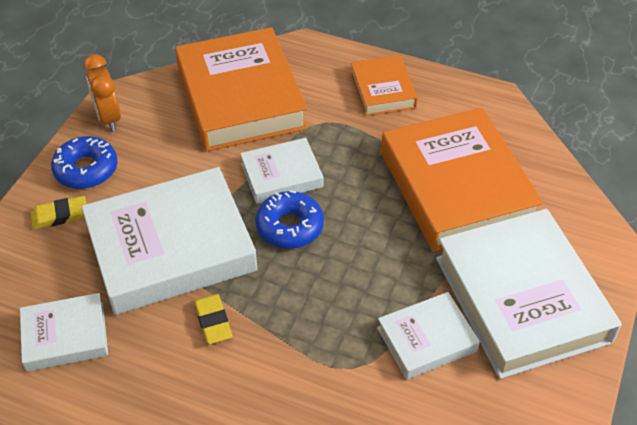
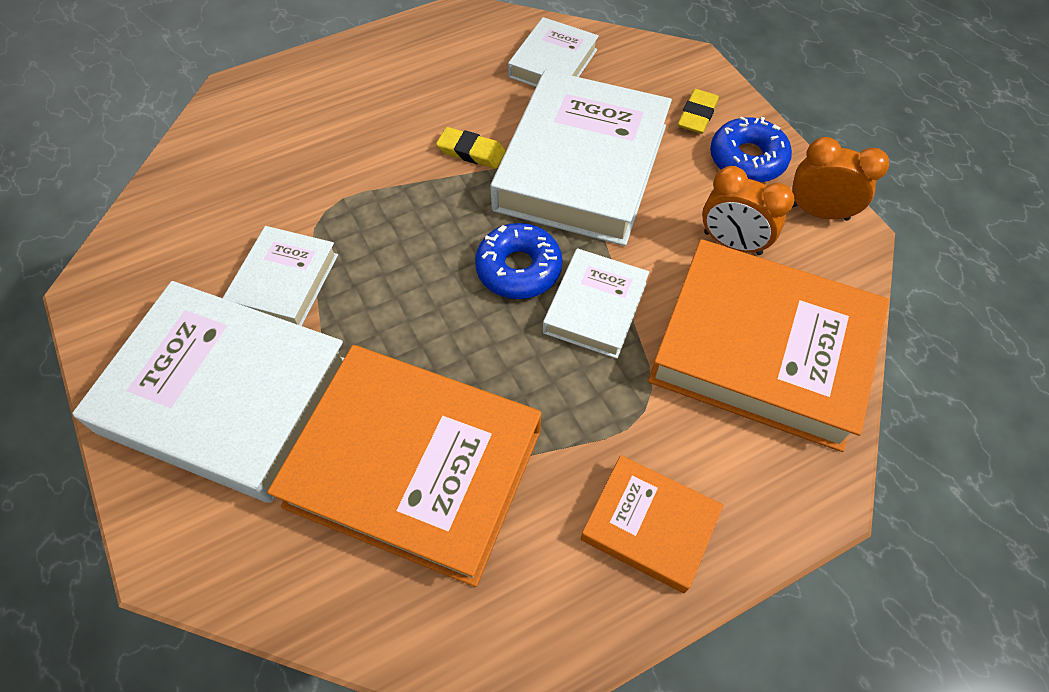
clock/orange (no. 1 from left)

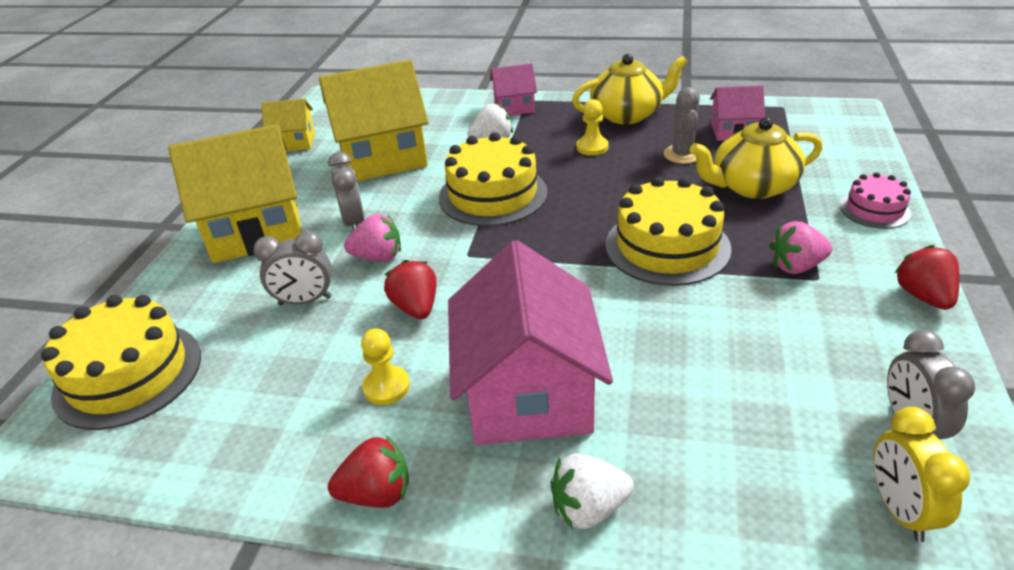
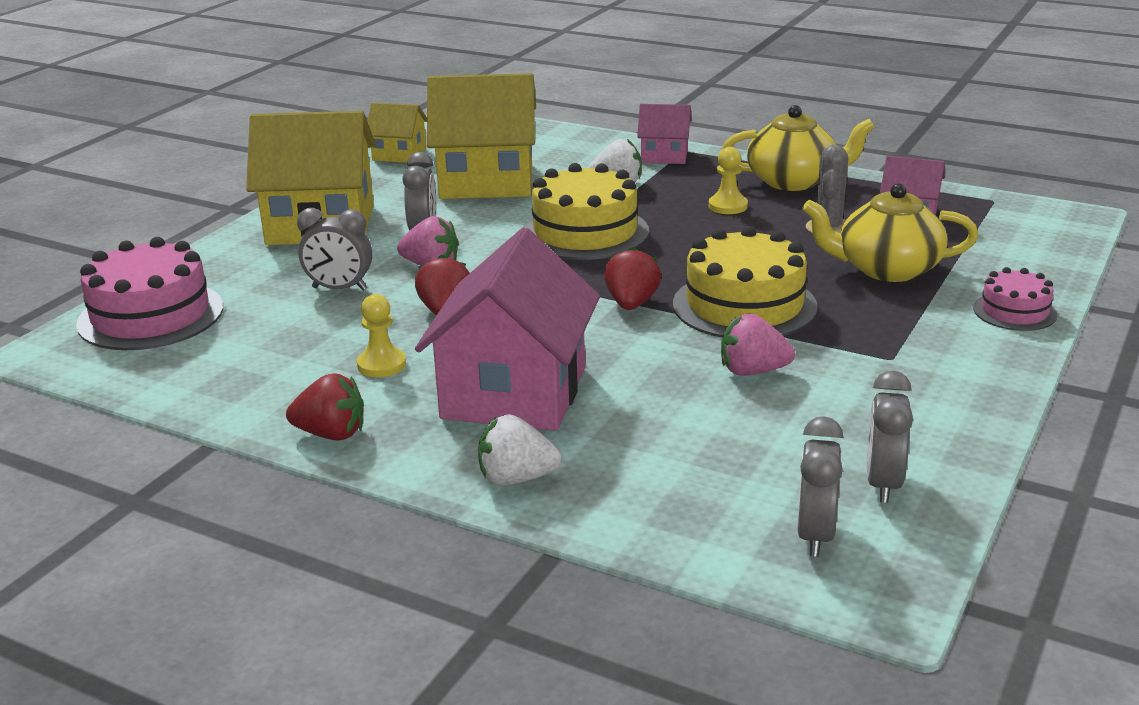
strawberry/pink (no. 2 from left)
strawberry/red (no. 3 from left)
cake/pink (no. 1 from left)
clock/grey (no. 3 from left)

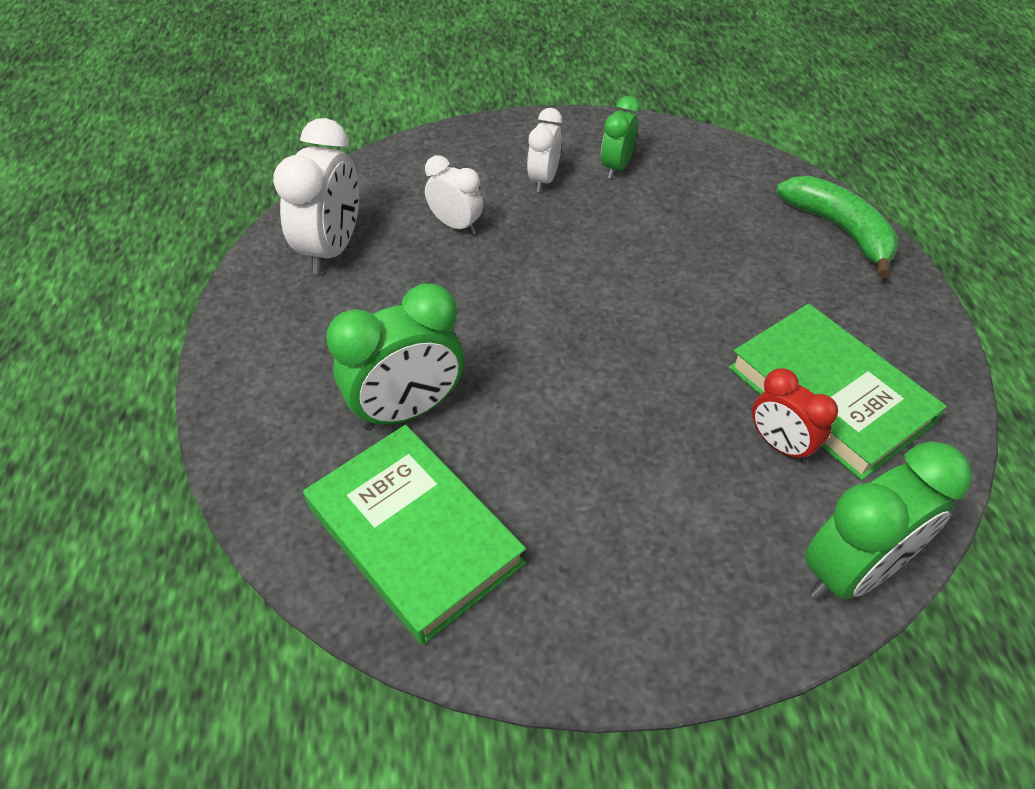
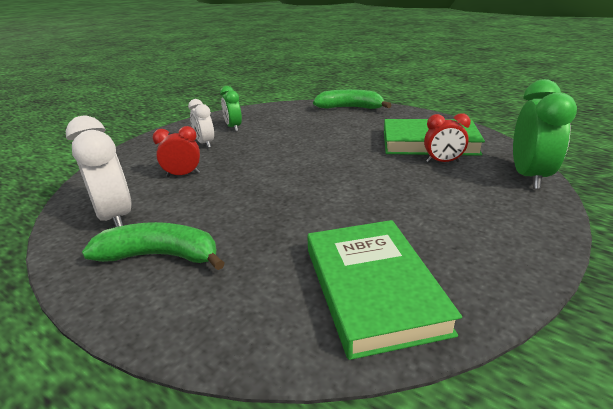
clock/red (no. 1 from left)
clock/green (no. 1 from left in the first image)
book/green (no. 1 from left)
banana/green (no. 1 from left)

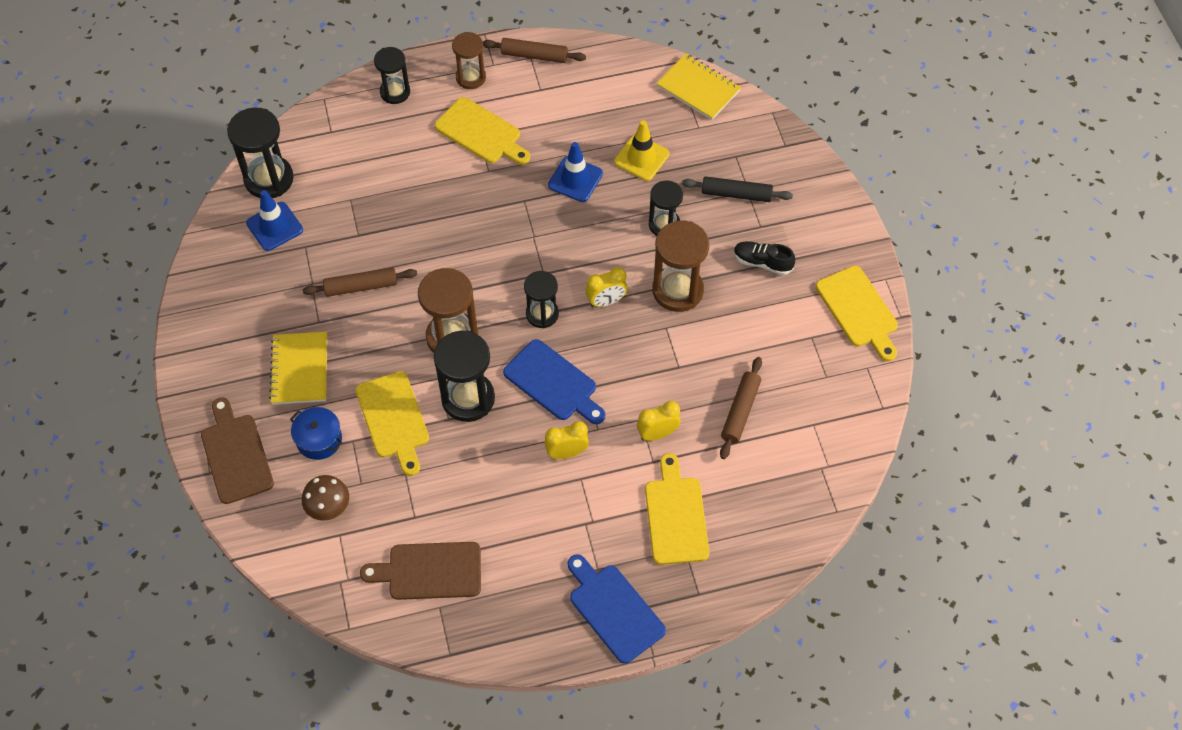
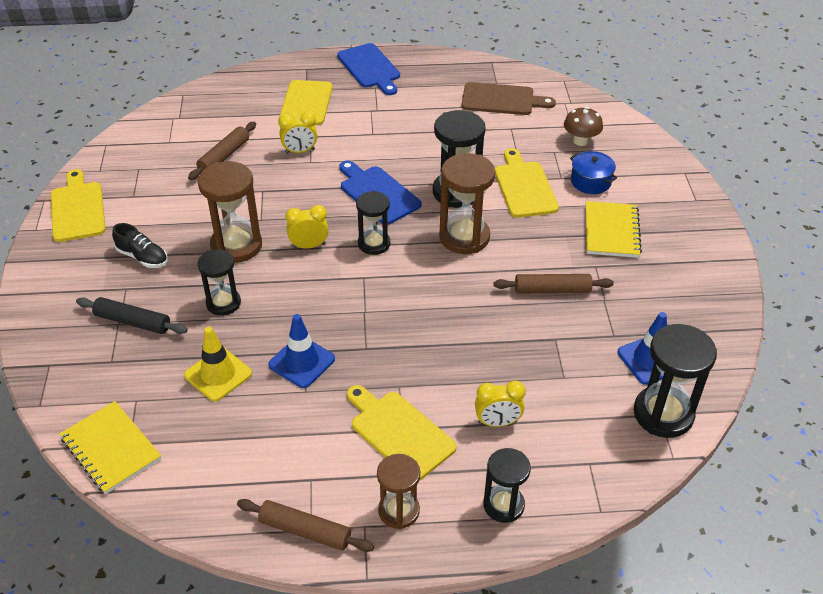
cutting board/brown (no. 1 from left in the first image)
clock/yellow (no. 3 from left)

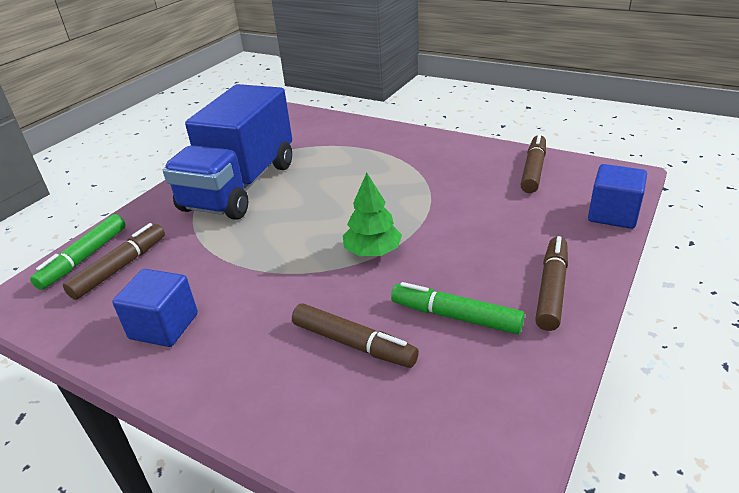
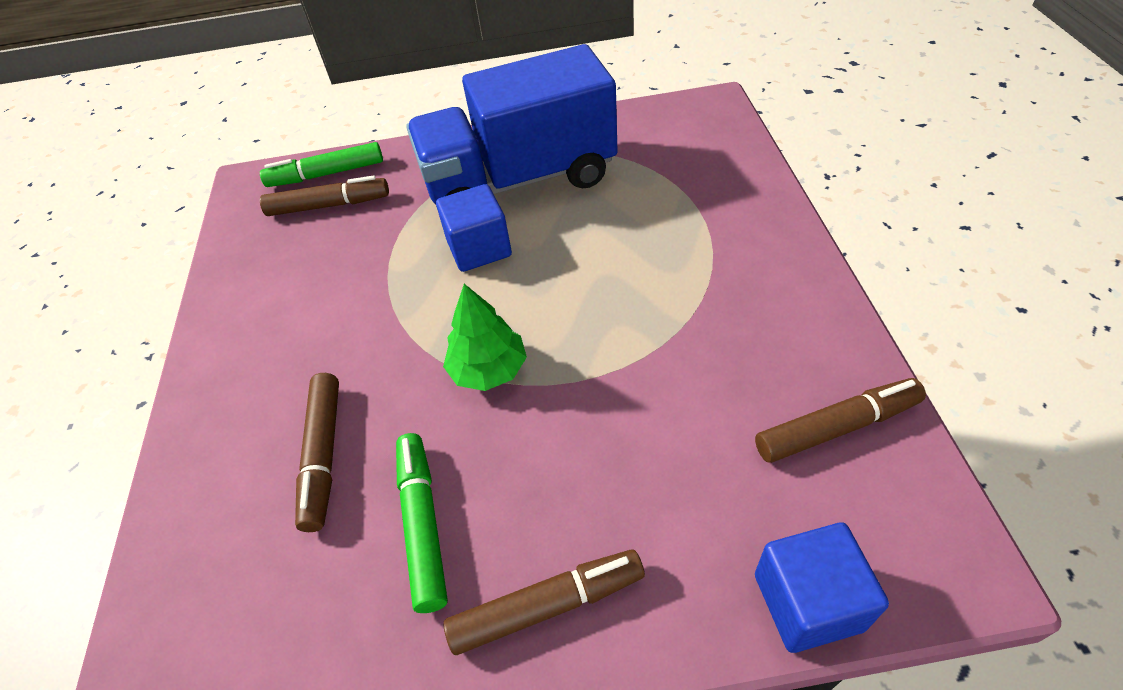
cube/blue (no. 1 from left)

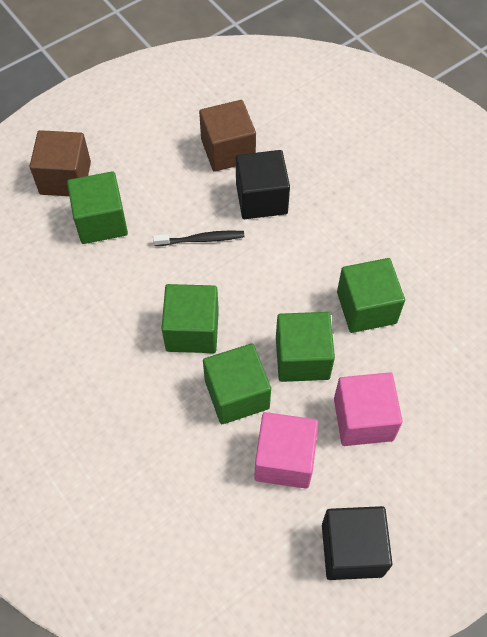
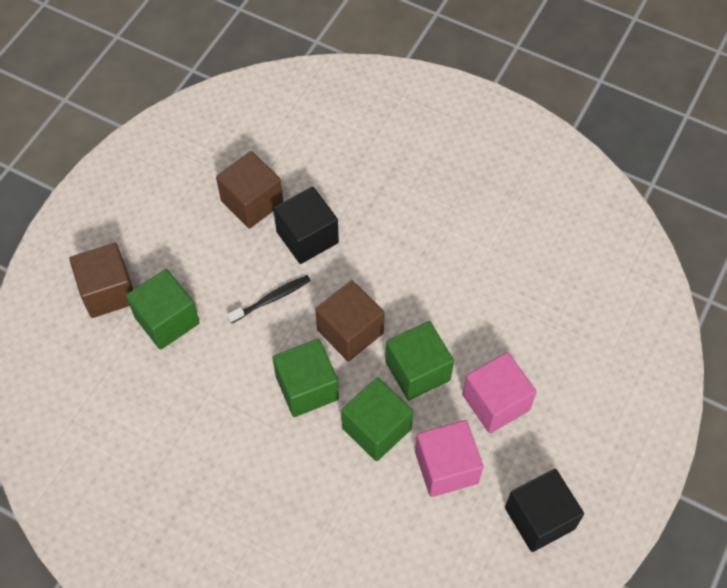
cube/green (no. 5 from left in the first image)
cube/brown (no. 3 from left)

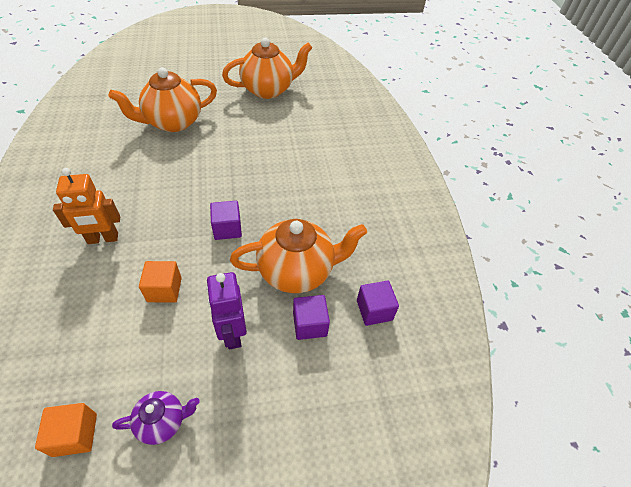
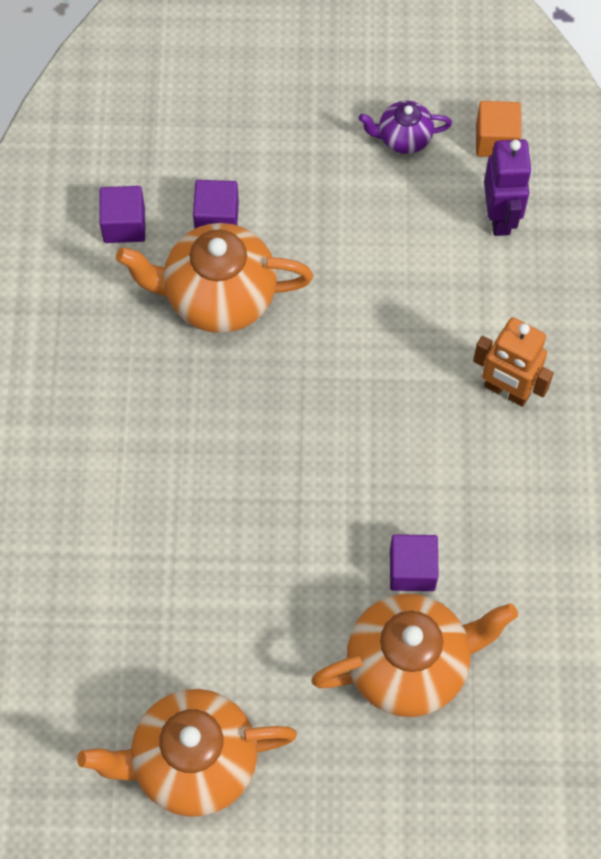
robot/orange
cube/purple (no. 3 from left)
cube/orange (no. 2 from left in the first image)
robot/purple

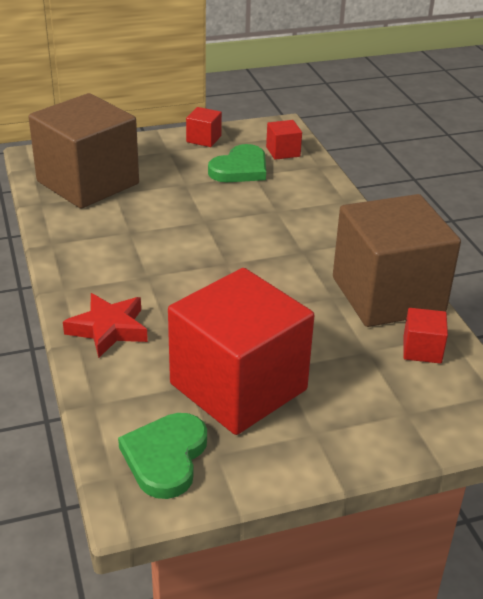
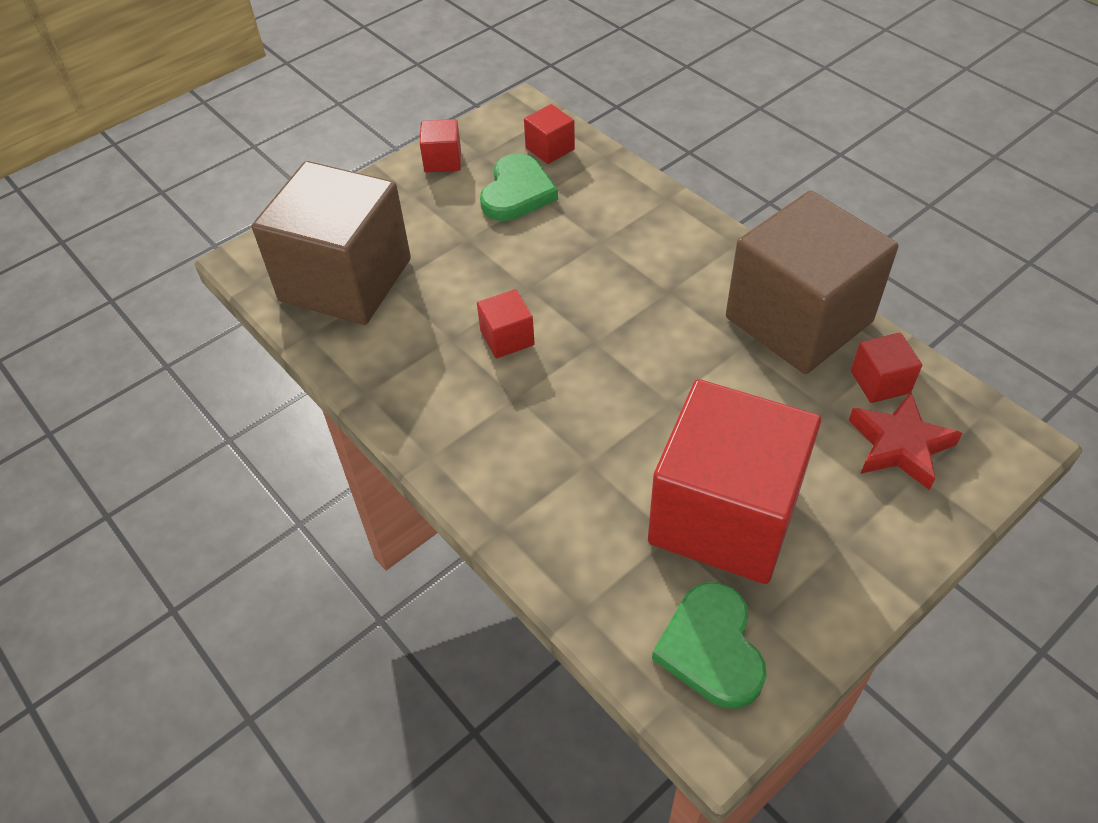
star/red
cube/red (no. 2 from left)

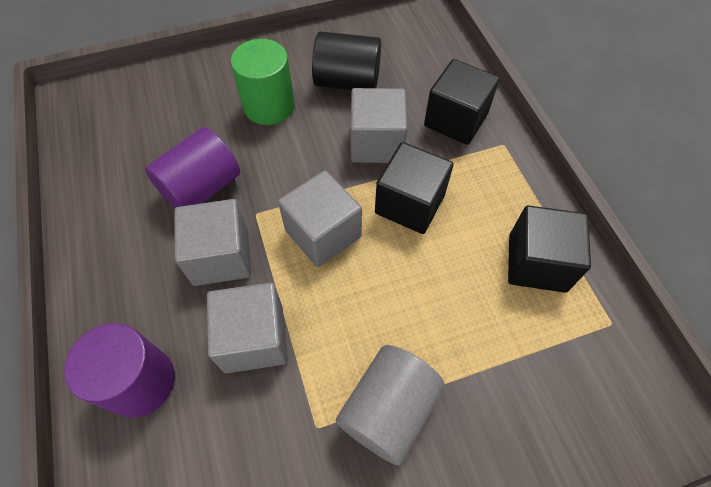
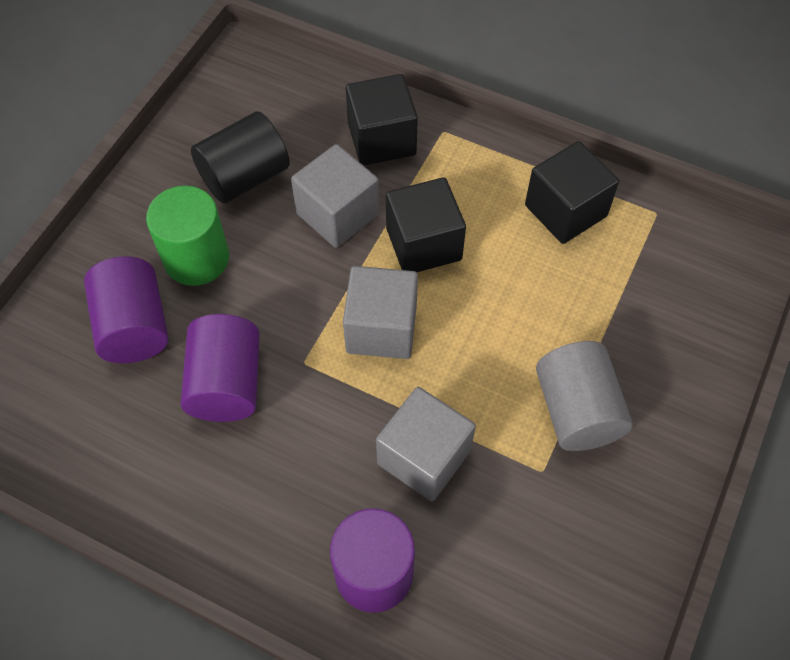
cube/grey (no. 1 from left in the first image)
cylinder/purple (no. 1 from left)

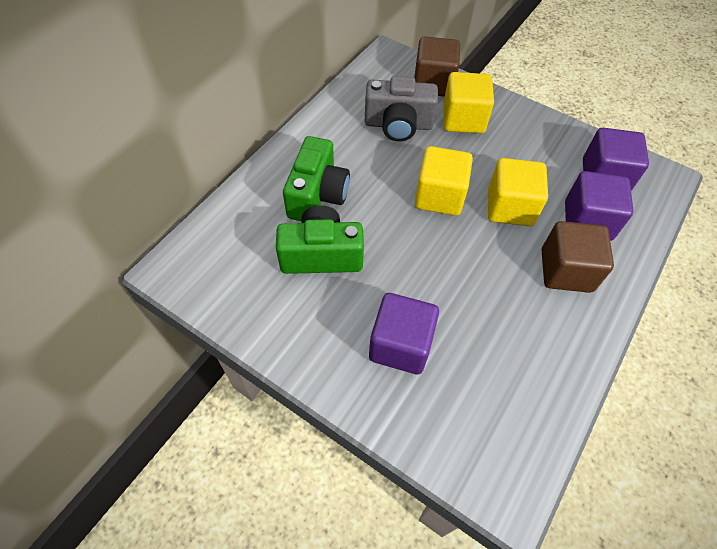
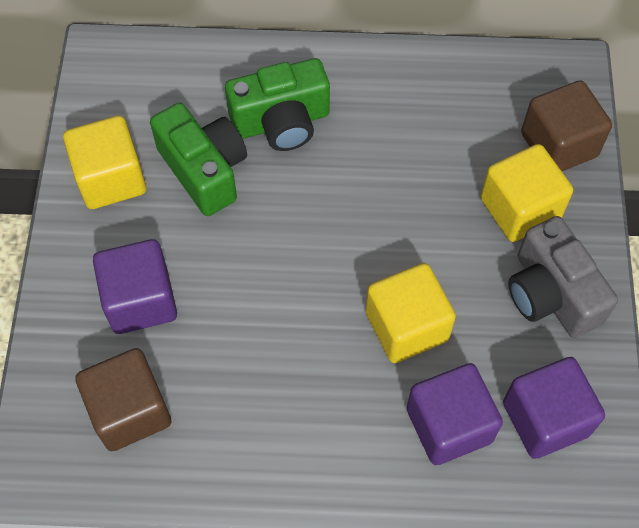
camera/grey
cube/yellow (no. 1 from left)
cube/brown (no. 1 from left)

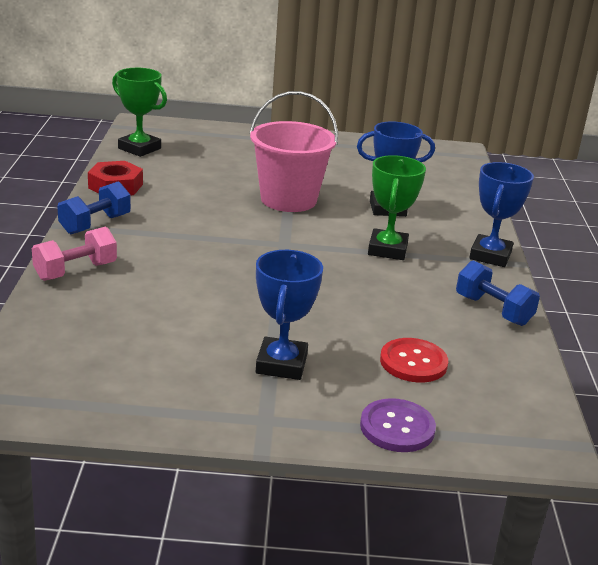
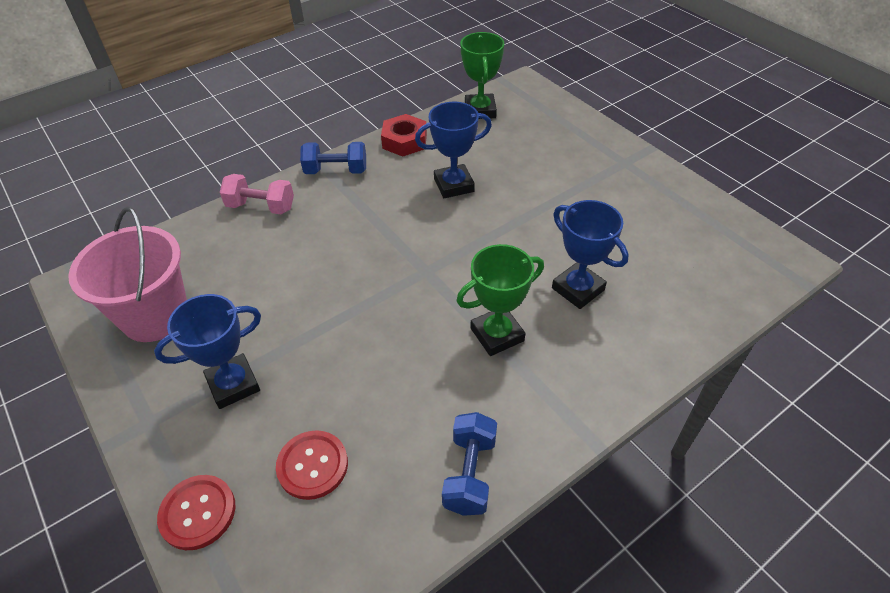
bucket/pink
trophy/blue (no. 2 from left)
button/red (no. 1 from left)

